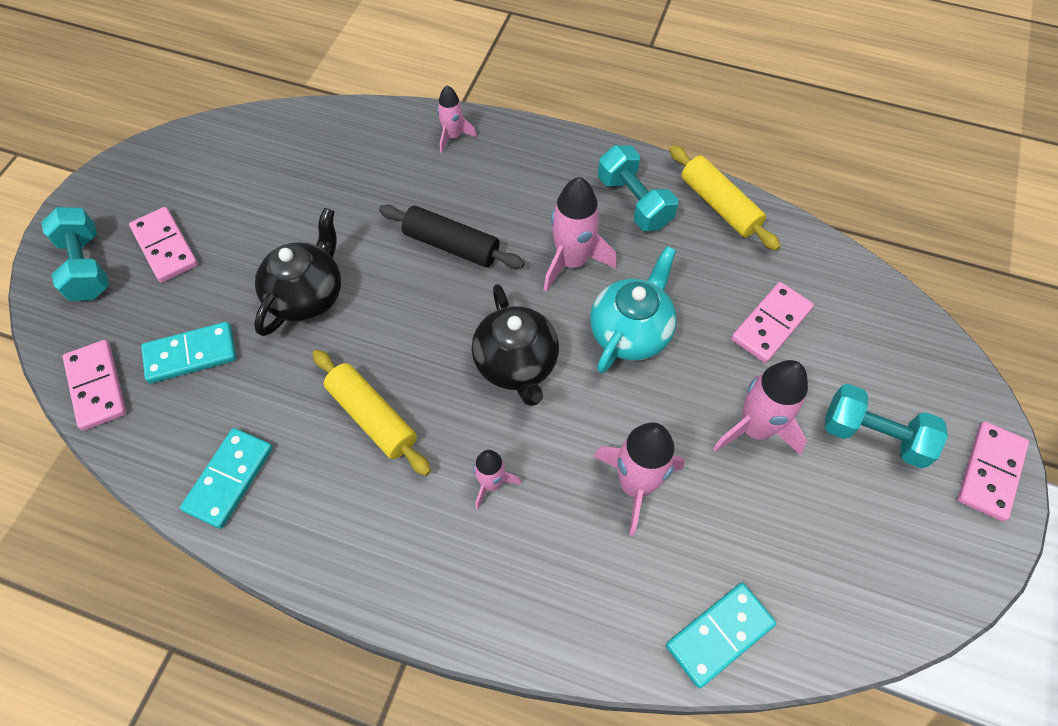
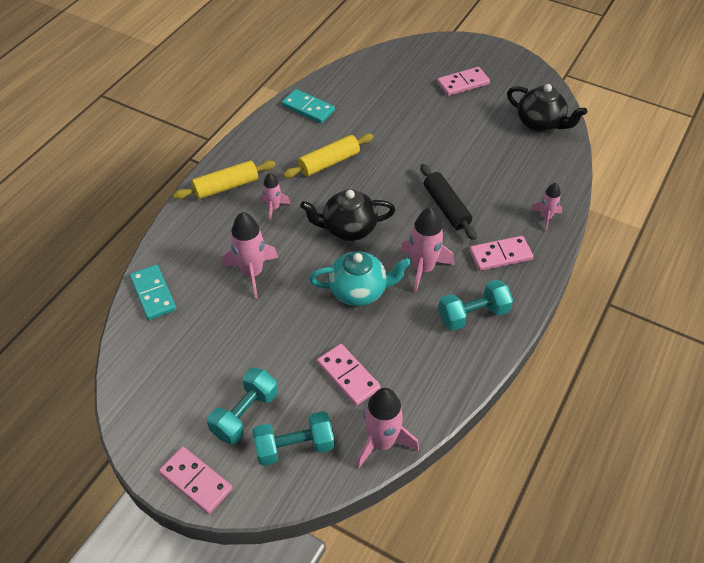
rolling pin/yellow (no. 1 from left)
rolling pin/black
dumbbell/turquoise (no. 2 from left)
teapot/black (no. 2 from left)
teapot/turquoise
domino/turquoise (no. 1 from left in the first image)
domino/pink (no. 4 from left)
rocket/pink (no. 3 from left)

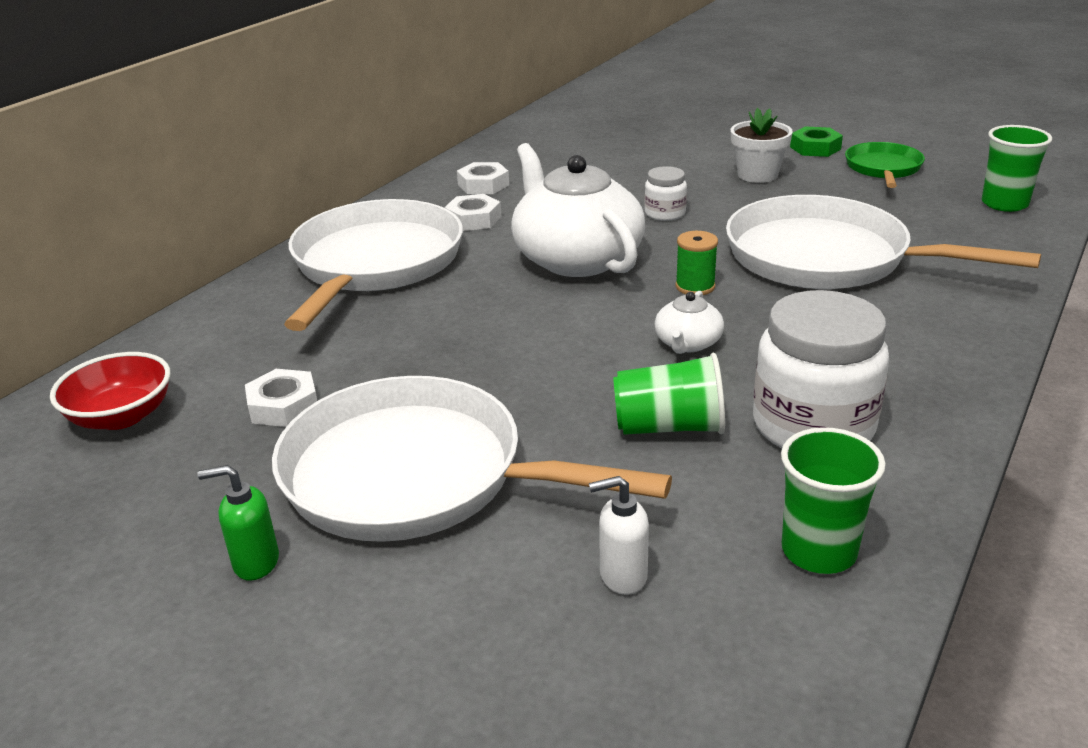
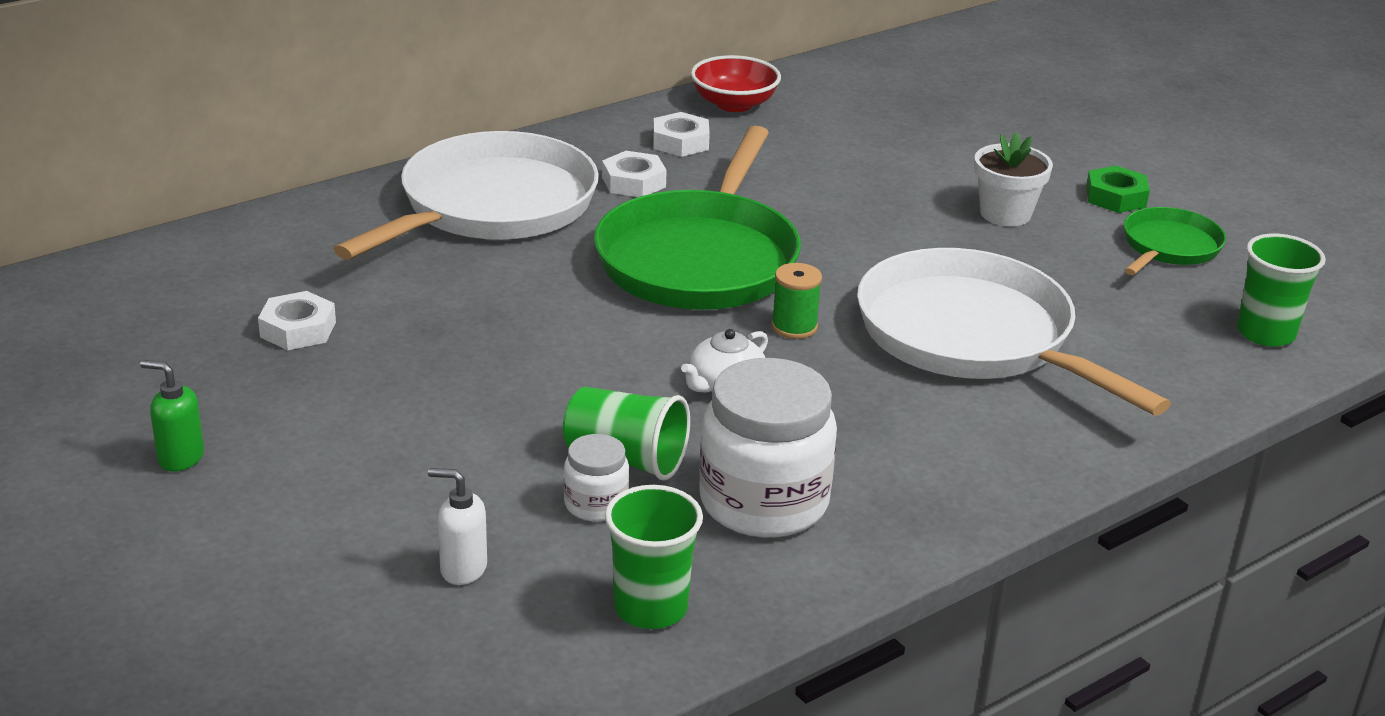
pan/green (no. 1 from left)
jar/white (no. 1 from left)
bowl/red
pan/white (no. 2 from left in the first image)

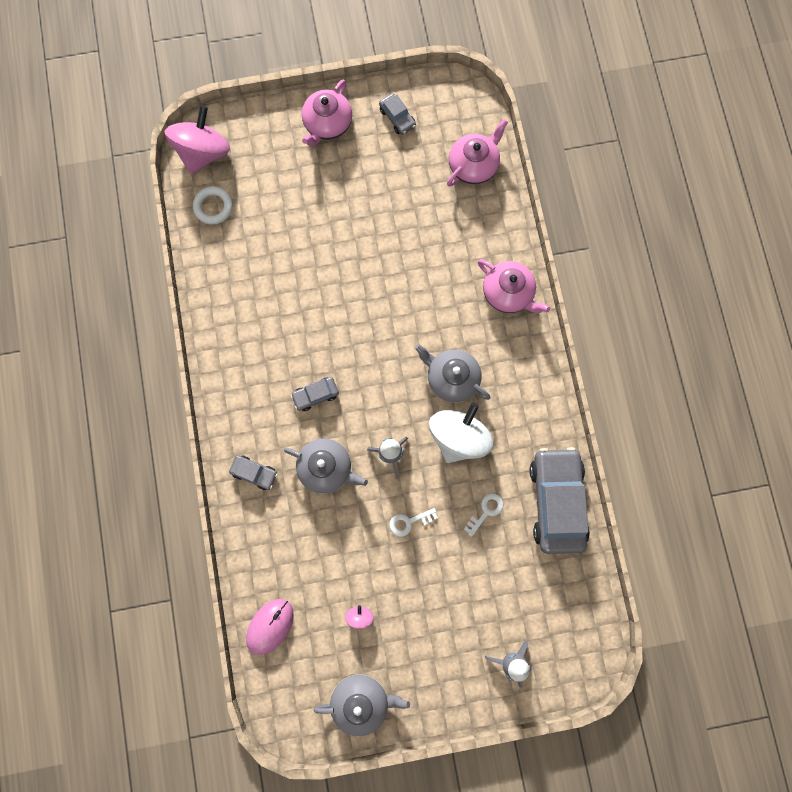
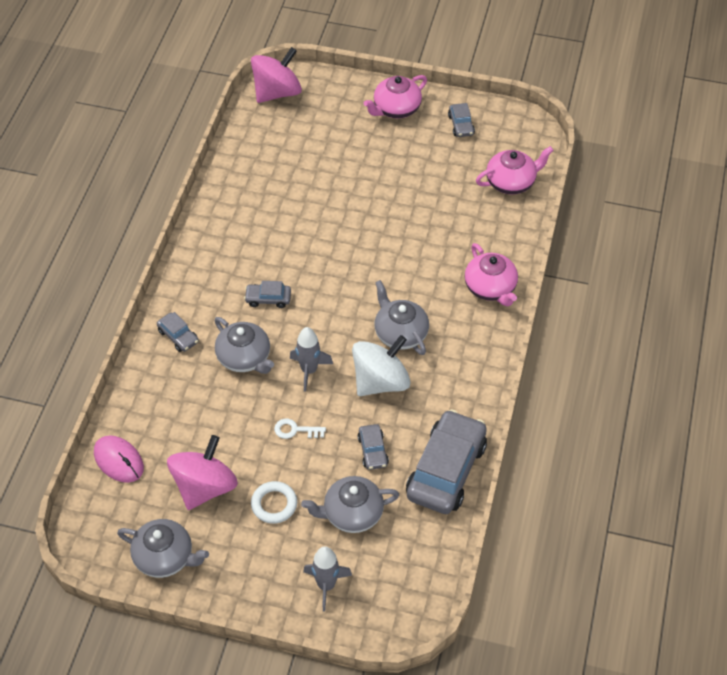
ring/white
car/grey (no. 3 from left)
mouse/pink
spinning top/pink (no. 1 from left)
teapot/grey (no. 3 from left)

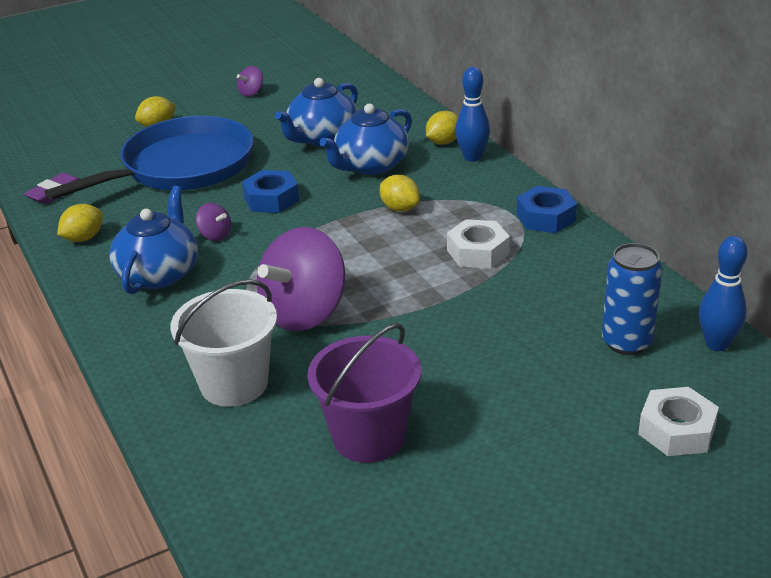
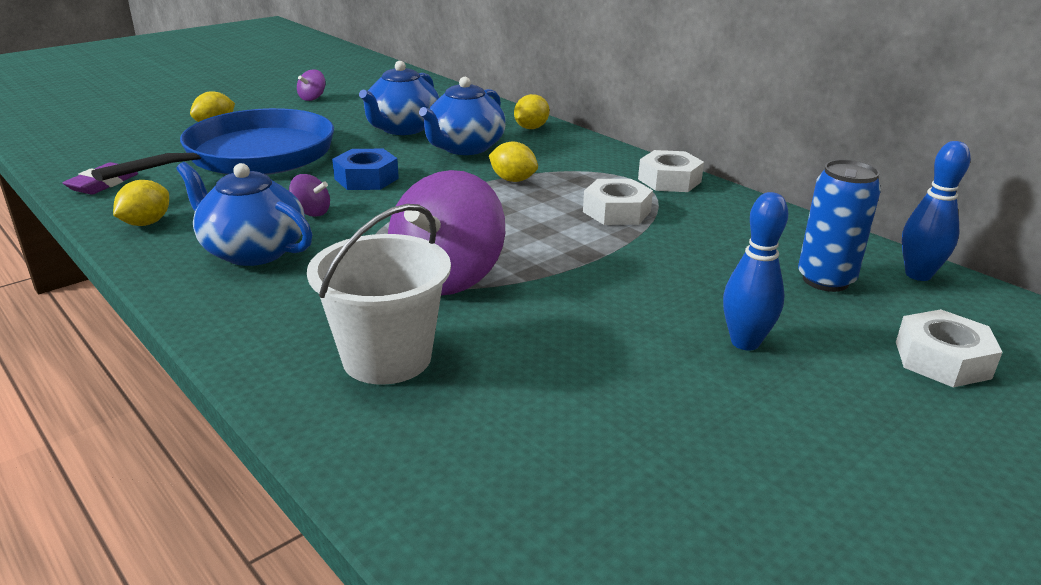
bowling pin/blue (no. 1 from left)
teapot/blue (no. 1 from left)
nut/white (no. 2 from left)
bucket/purple

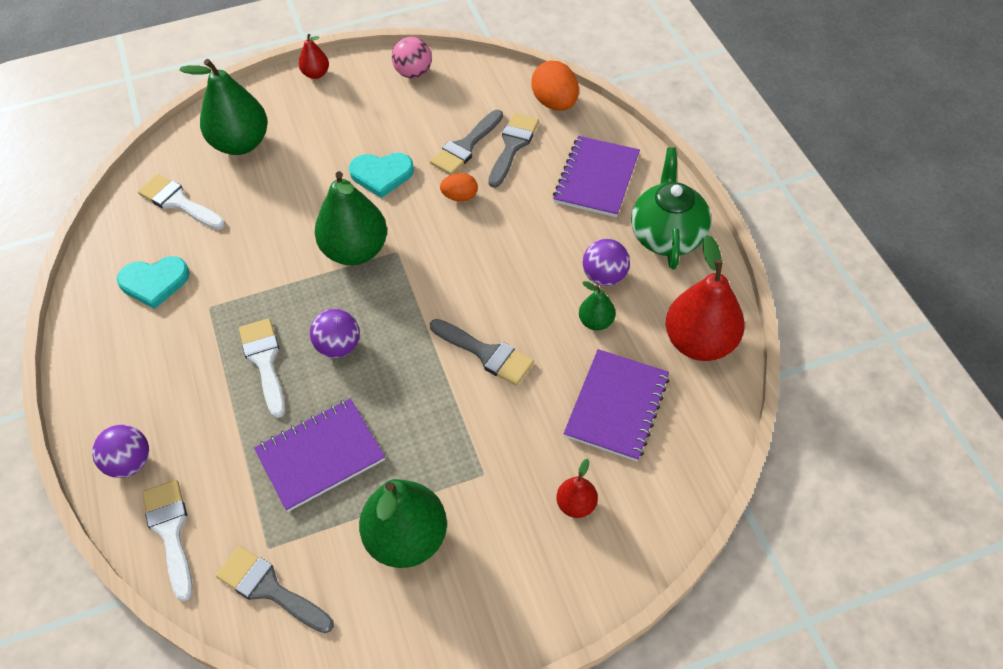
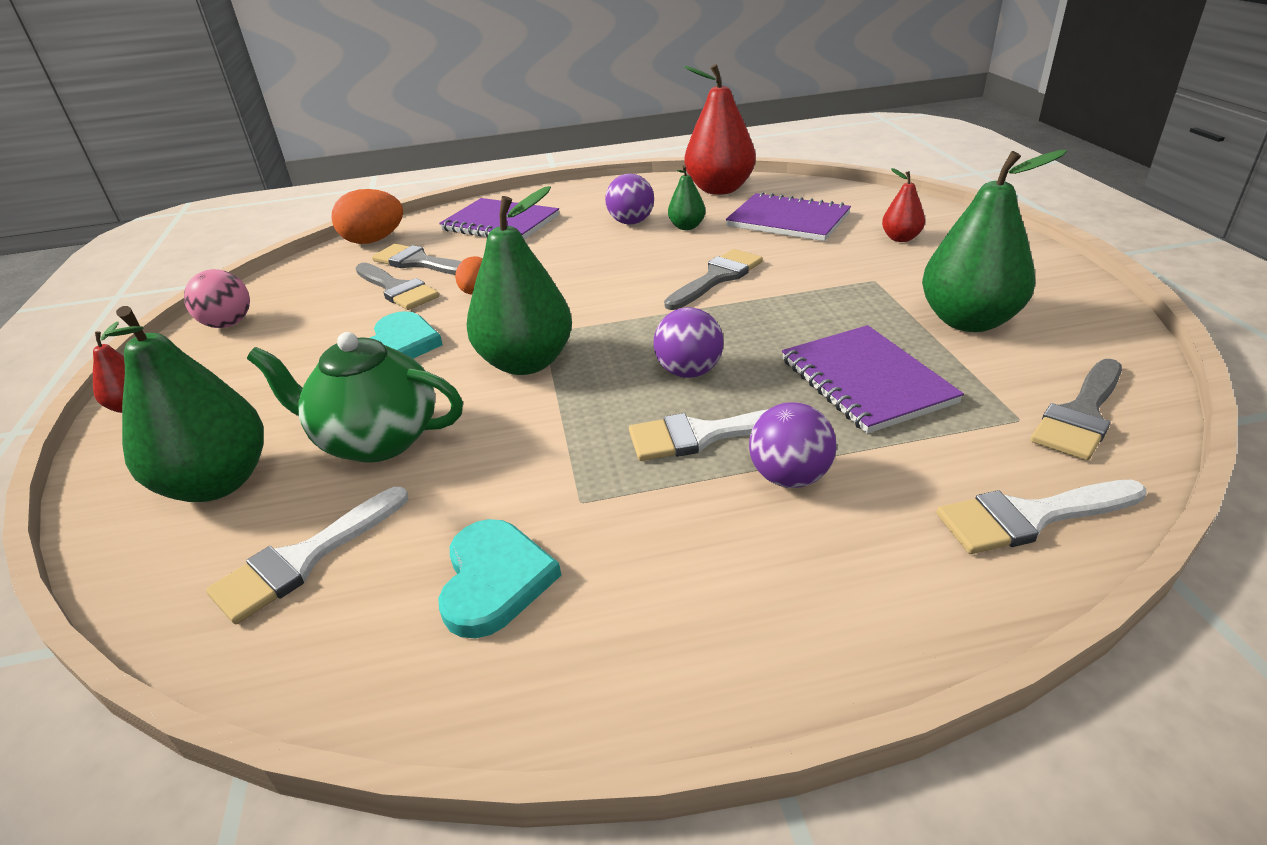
teapot/green
ball/purple (no. 3 from left)

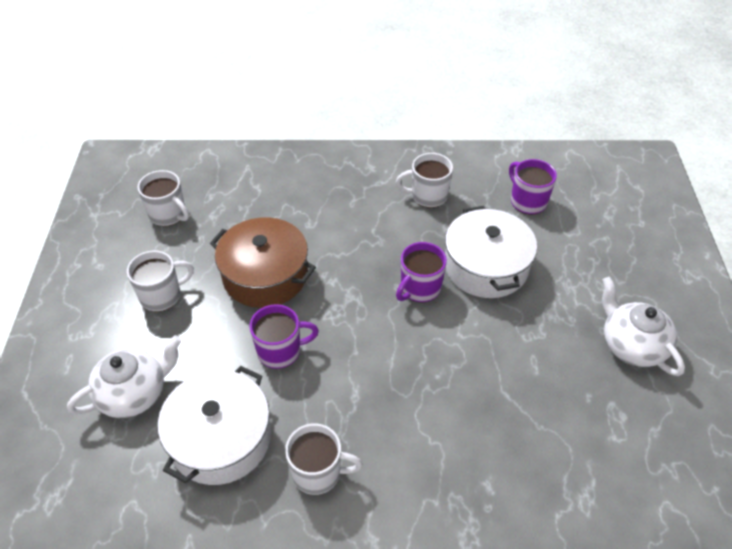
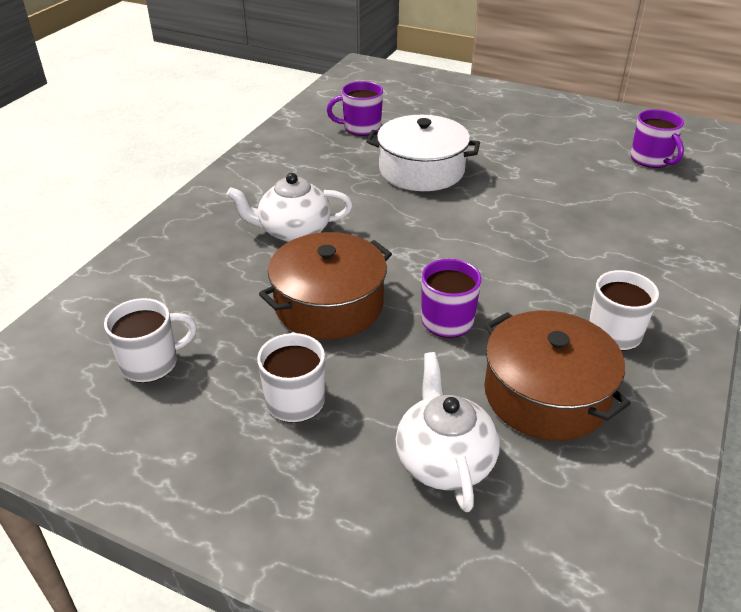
mug/white (no. 4 from left in the first image)
mug/purple (no. 3 from left)
teapot/white (no. 1 from left)
pot/brown (no. 2 from left)

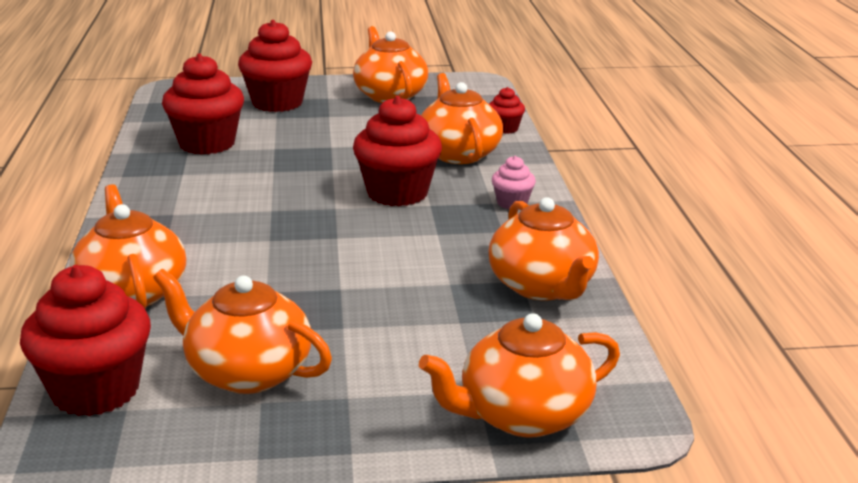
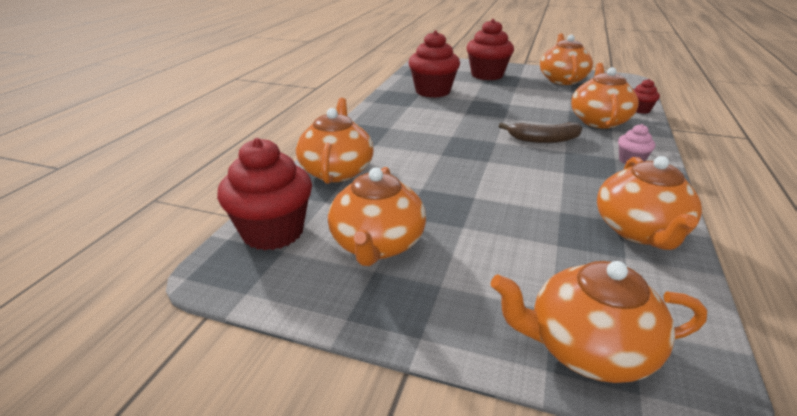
banana/brown
teapot/orange (no. 2 from left)

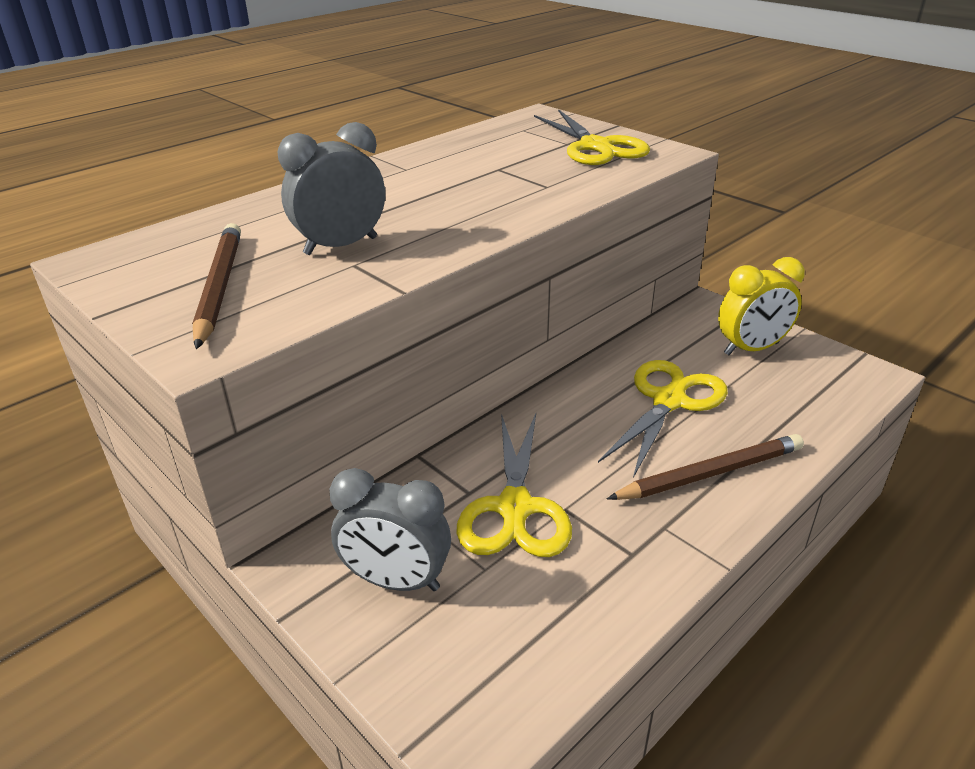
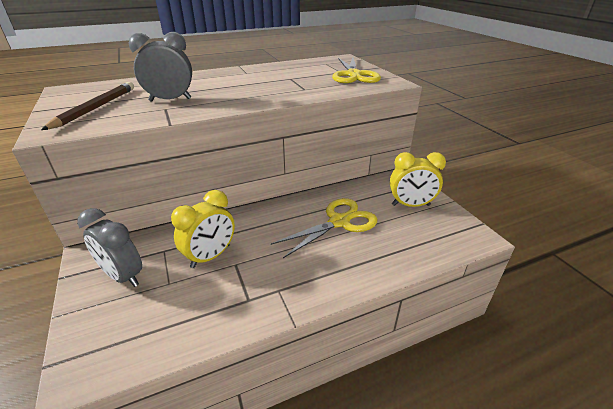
clock/yellow (no. 1 from left)
pencil/brown (no. 2 from left in the first image)

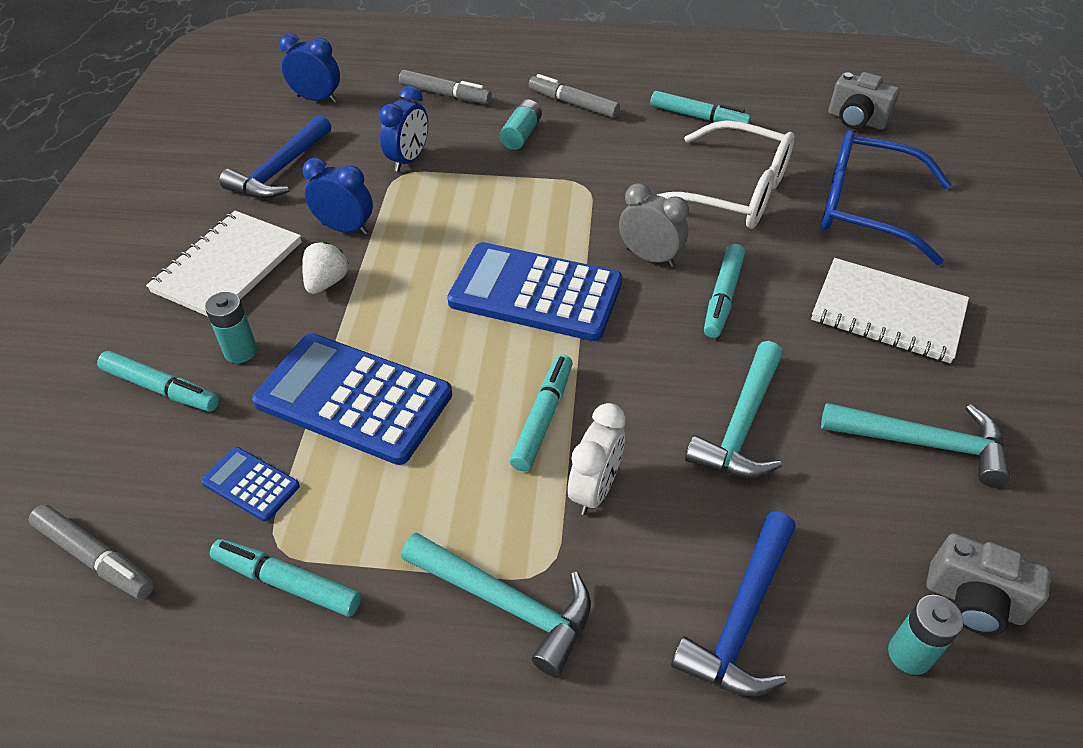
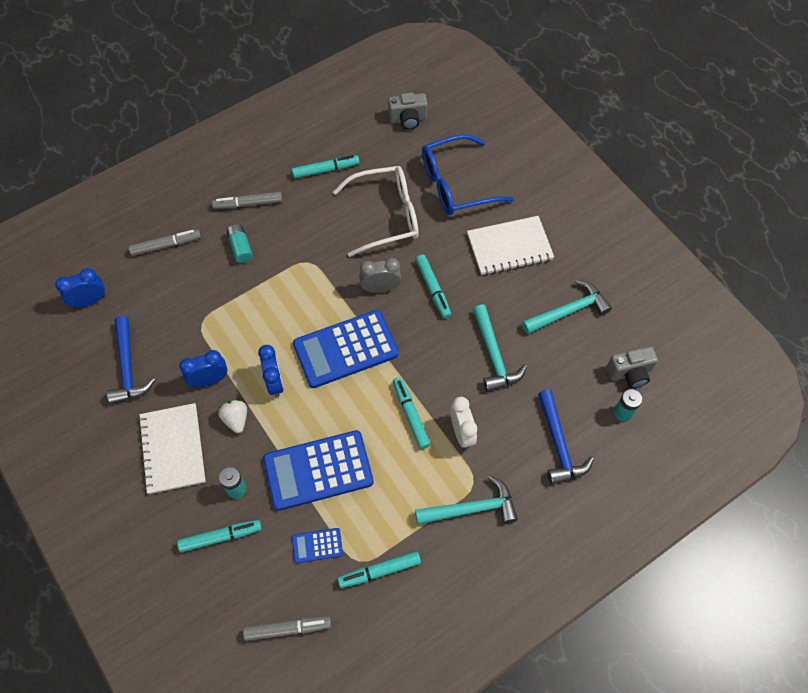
clock/blue (no. 3 from left)

